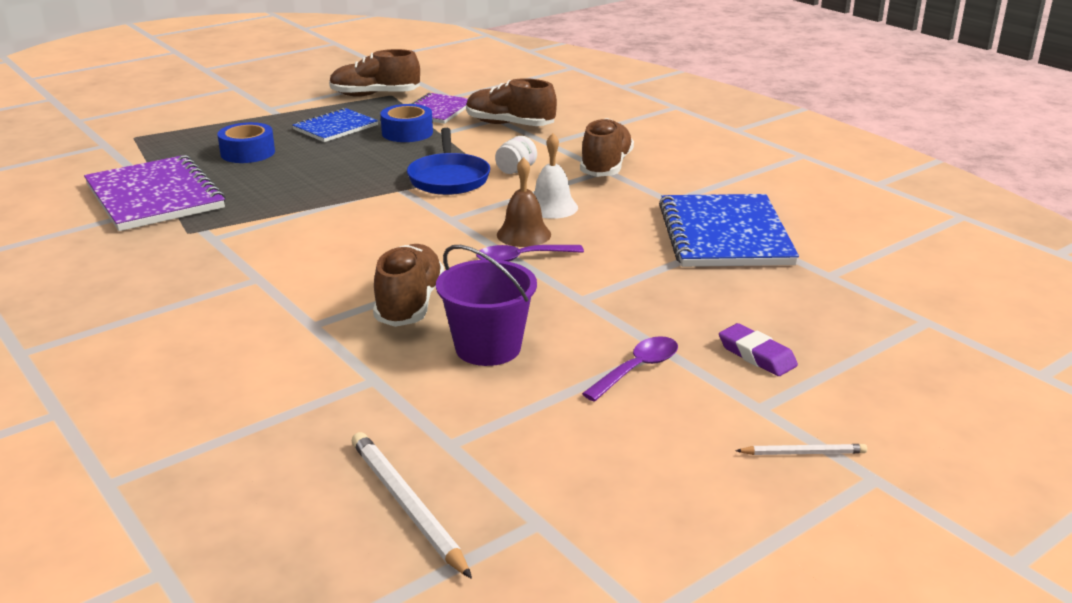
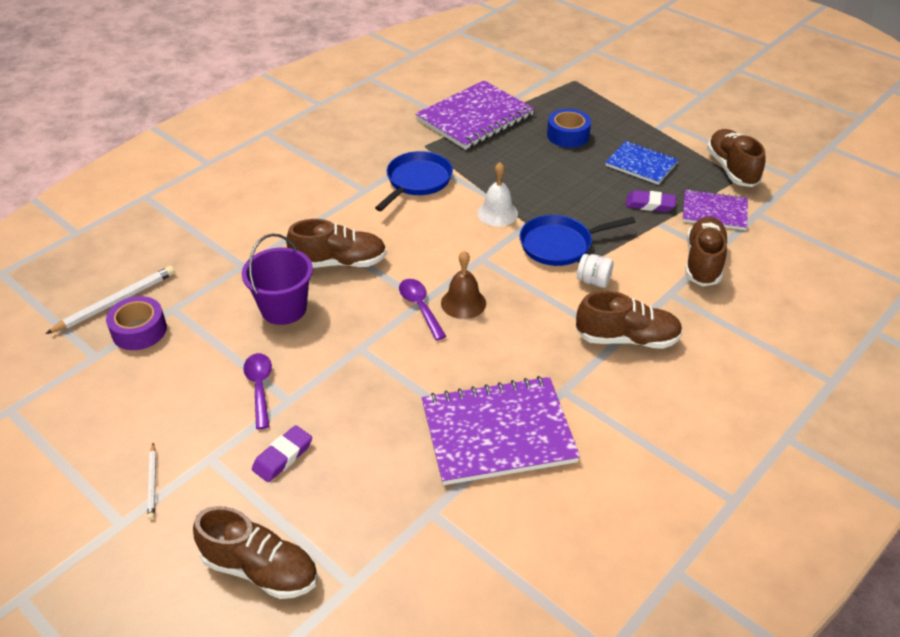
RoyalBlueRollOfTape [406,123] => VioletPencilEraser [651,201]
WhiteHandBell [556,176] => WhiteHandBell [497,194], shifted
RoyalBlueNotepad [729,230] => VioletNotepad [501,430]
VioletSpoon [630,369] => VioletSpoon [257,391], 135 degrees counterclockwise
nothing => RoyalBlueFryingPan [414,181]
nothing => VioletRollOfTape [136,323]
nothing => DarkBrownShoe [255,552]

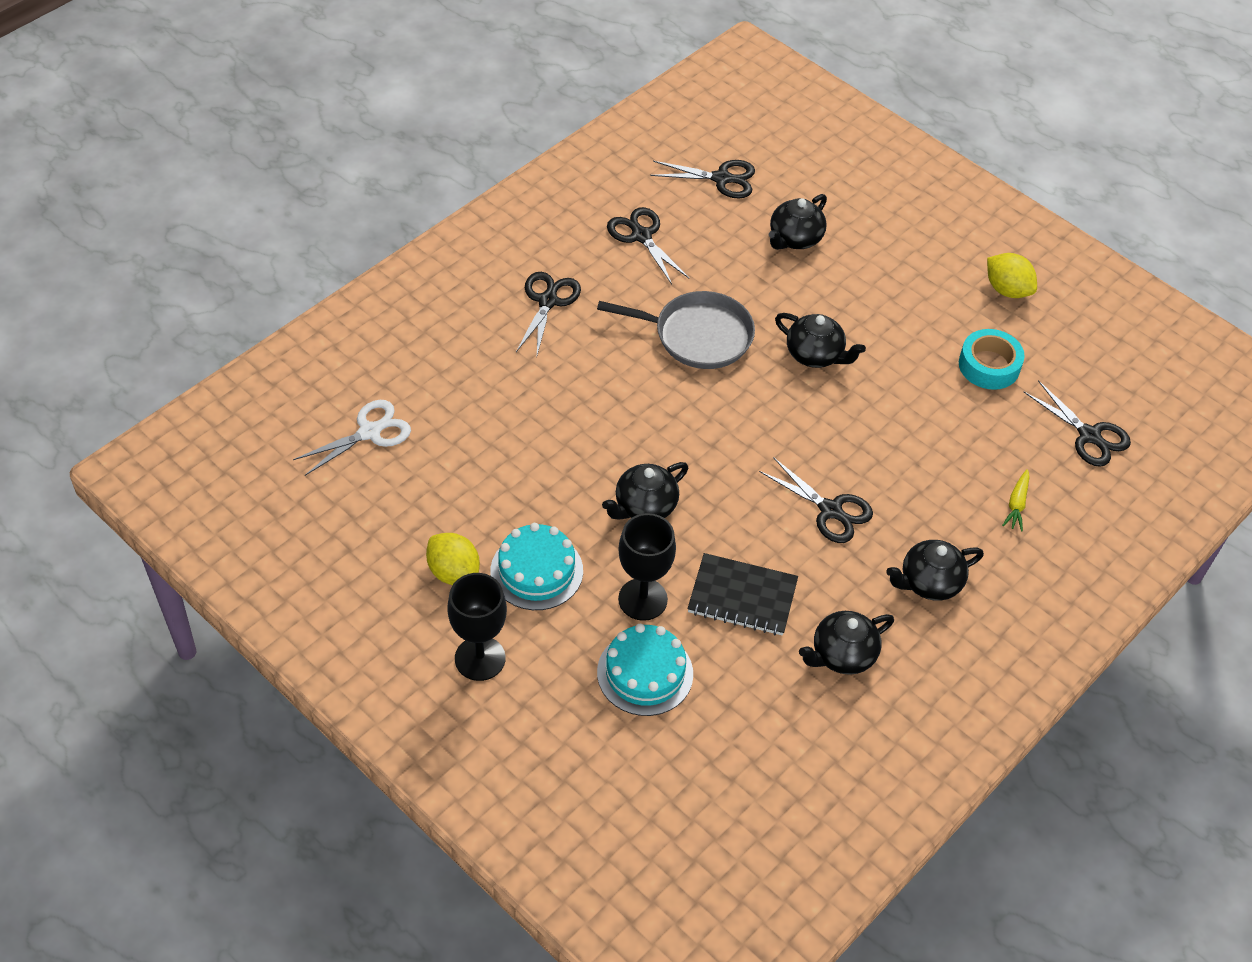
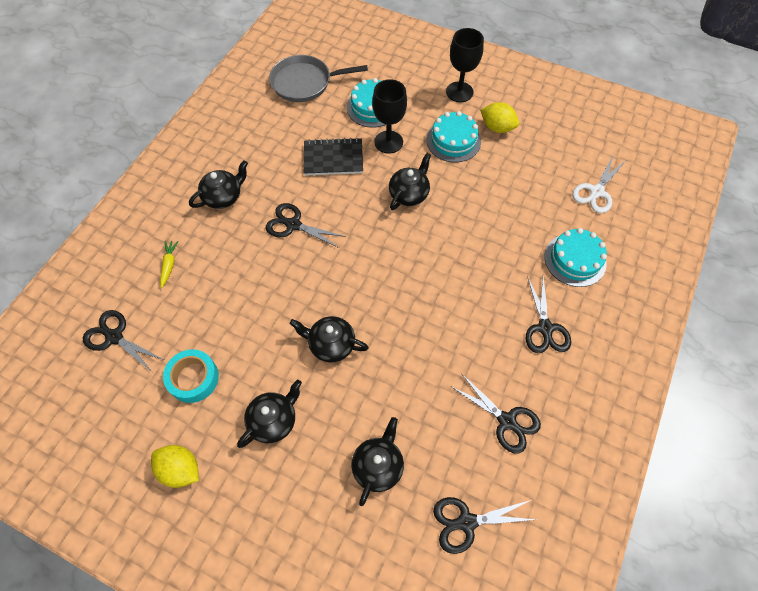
GrayFryingPan [676,330] => GrayFryingPan [318,78], shifted
EbonyTeaPot [846,643] => EbonyTeaPot [269,414], shifted
nothing => TealGateau [575,257]

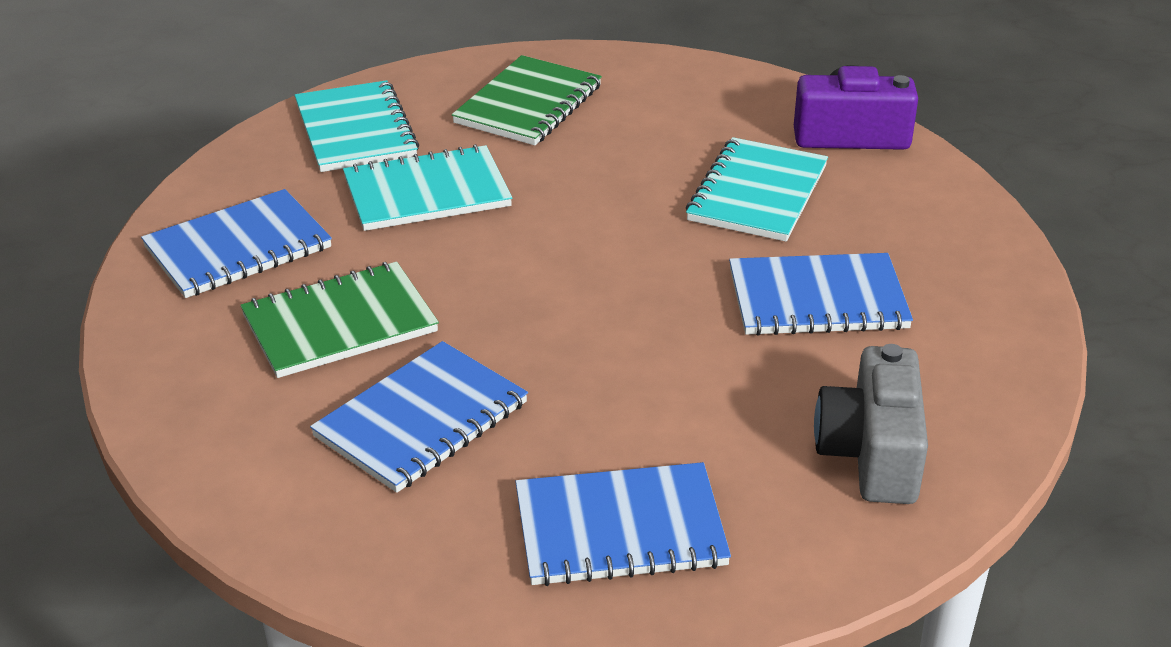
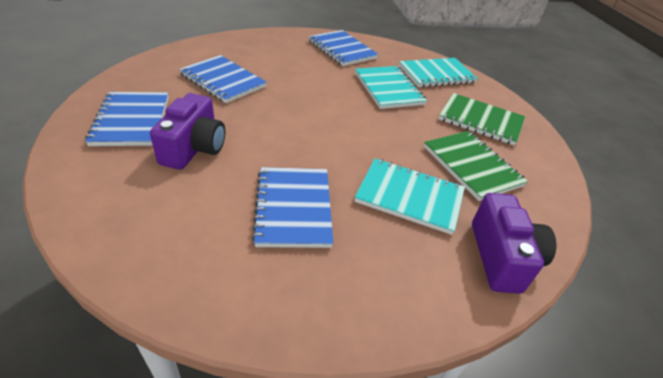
GreenNotepad [339,320] => GreenNotepad [476,166], shifted
GrayPhotoCamera [871,424] => nothing
nothing => VioletPhotoCamera [187,131]

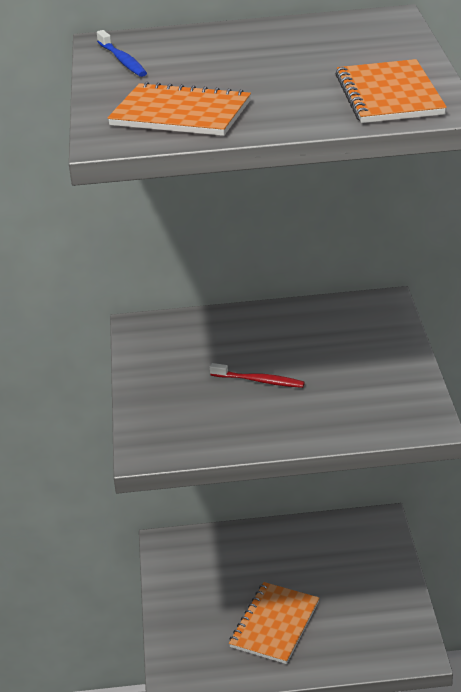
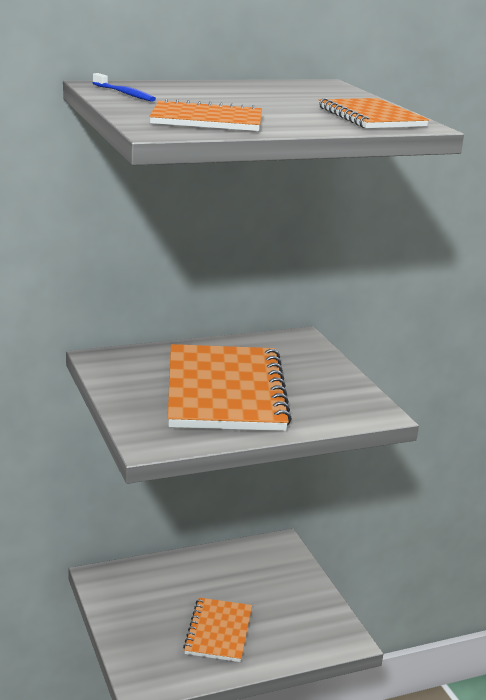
RedToothBrush [257,375] => OrangeColouredNotepad [230,387]

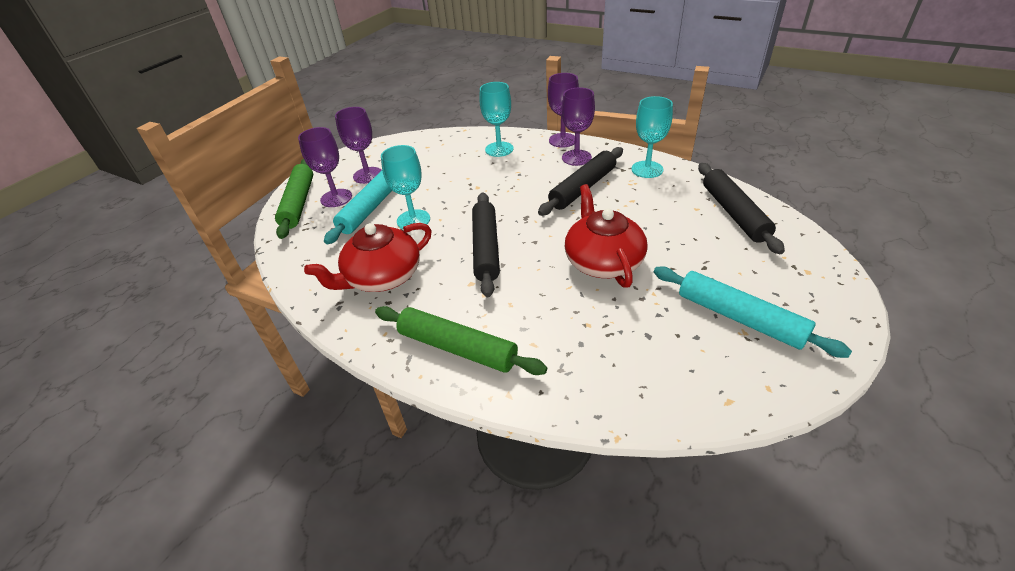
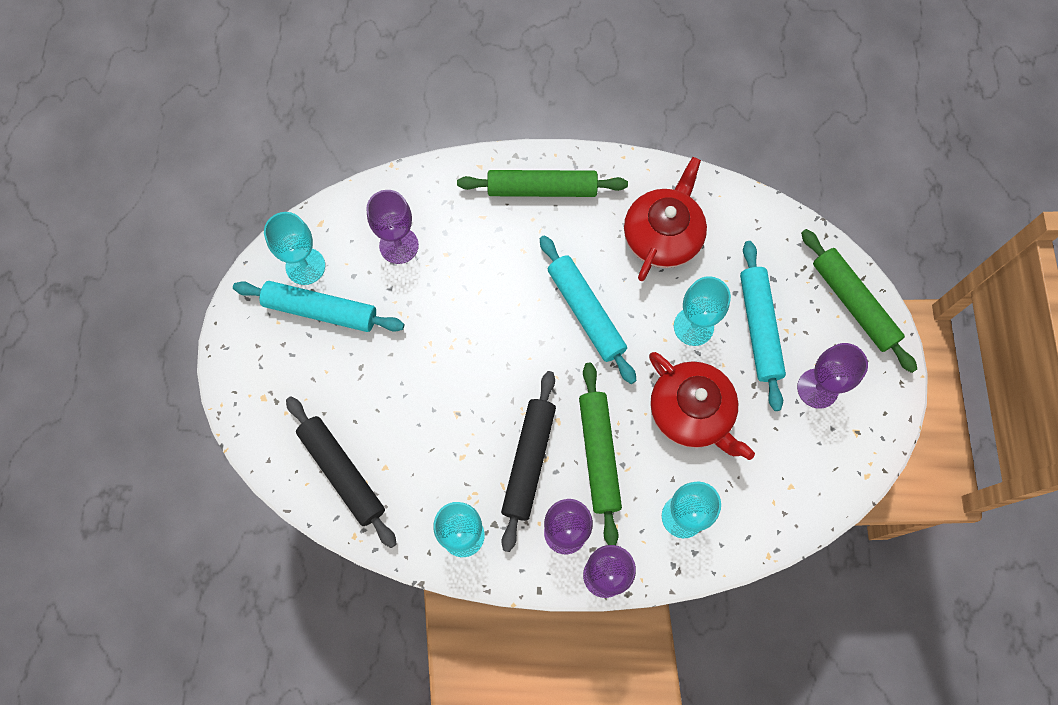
VioletChalice [325,167] => VioletChalice [392,227], shifted
RedTeaPot [606,236] => RedTeaPot [702,406], shifted
EbonyRollingPin [486,244] => TealRollingPin [588,309]
nothing => TealChalice [294,248]
nothing => GreenRollingPin [600,454]

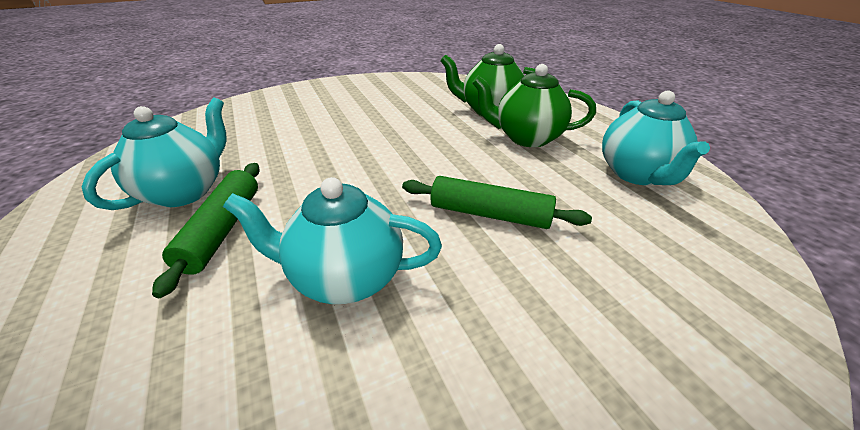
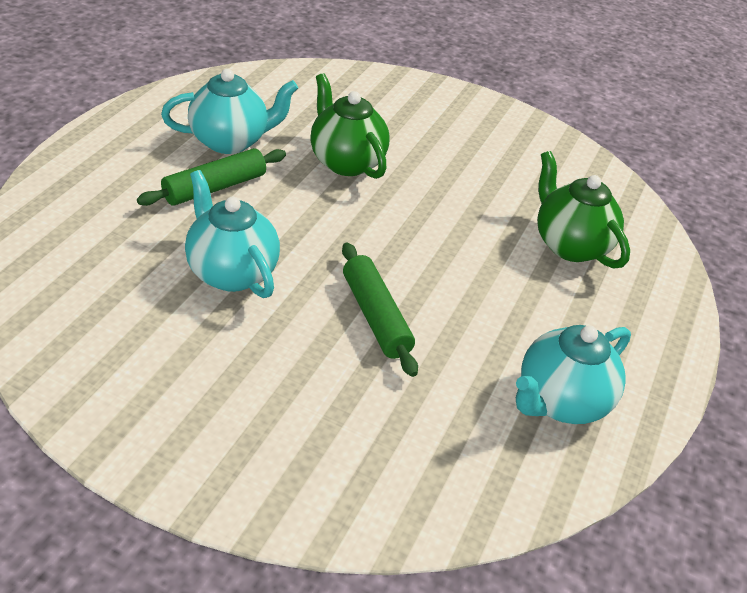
GreenTeaPot [534,105] => GreenTeaPot [349,126], shifted

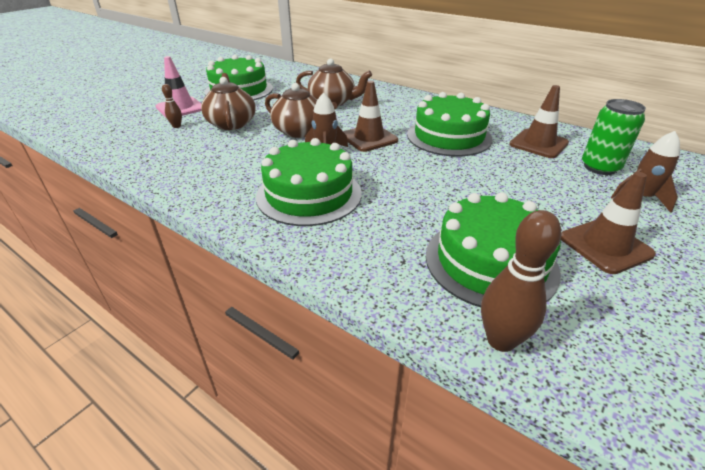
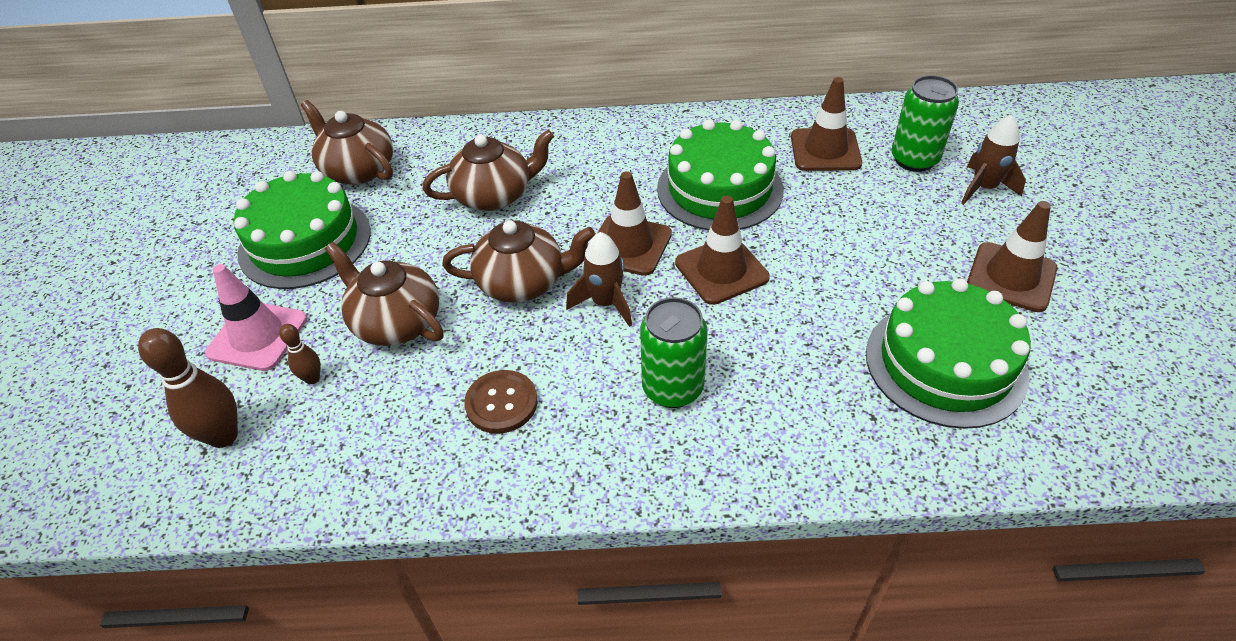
GreenGateau [309,182] => GreenSodaCan [674,352]
DarkBrownBowlingPin [521,281] => DarkBrownBowlingPin [188,388], shifted
nothing => DarkBrownTeaPot [347,142]
nothing => DarkBrownTrafficCone [722,250]
nothing => DarkBrownShirtButton [501,402]

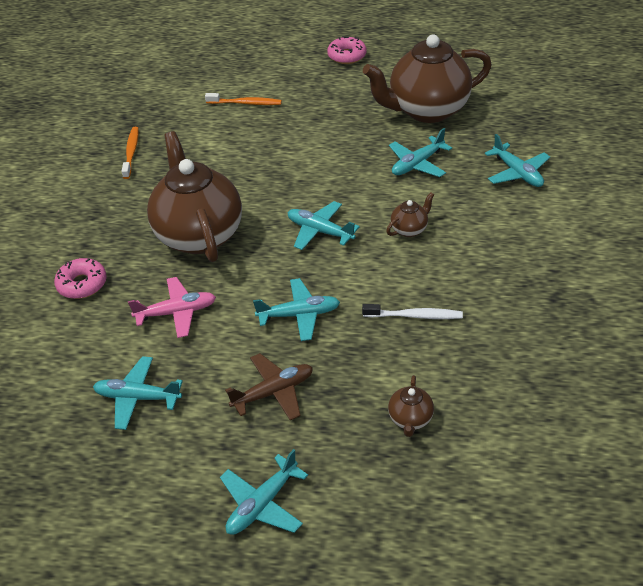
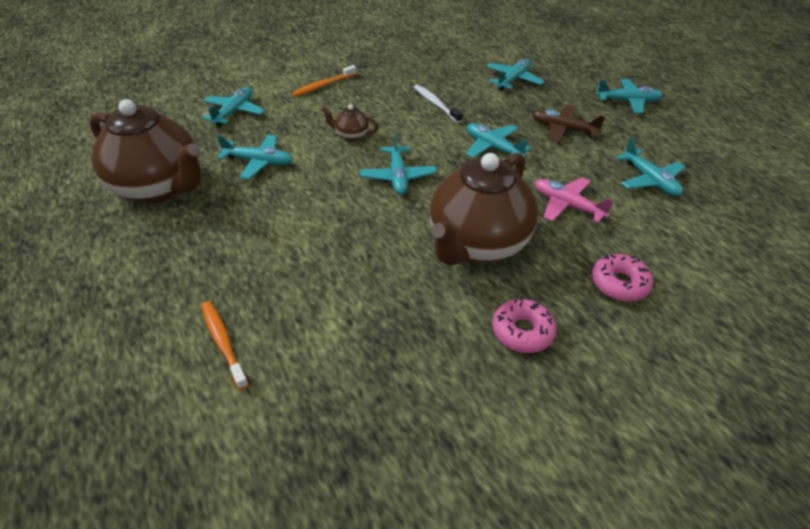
PinkGlazedDonut [347,50] => PinkGlazedDonut [524,325], shifted
OrangeColouredToothBrush [130,153] => OrangeColouredToothBrush [324,81], shifted
DarkBrownTeaPot [411,406] => TealToyPlane [515,74]

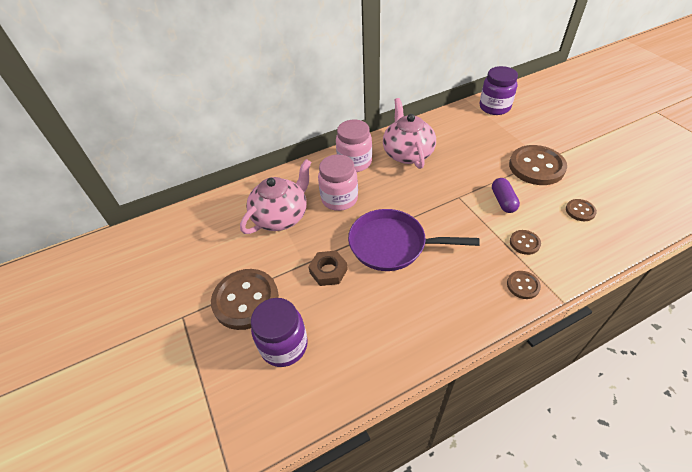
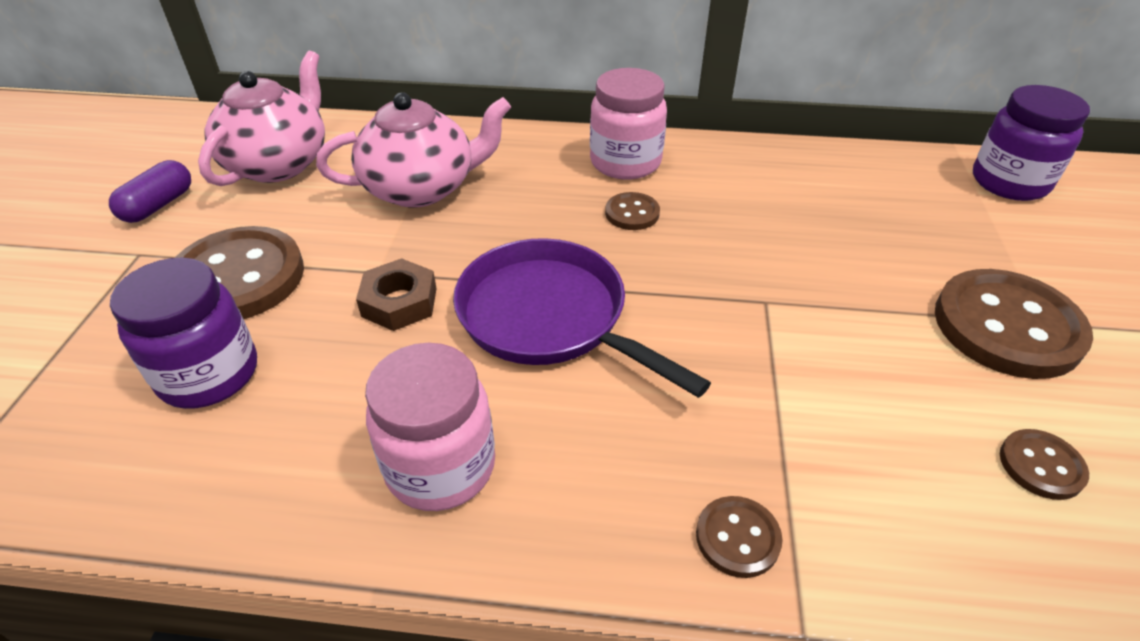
PinkTeaPot [409,133] => PinkTeaPot [261,118], shifted
PinkPreserveJar [338,182] => PinkPreserveJar [430,427], shifted
VioletPillShape [506,195] => VioletPillShape [150,191], shifted
DarkBrownShirtButton [525,242] => DarkBrownShirtButton [632,211], shifted

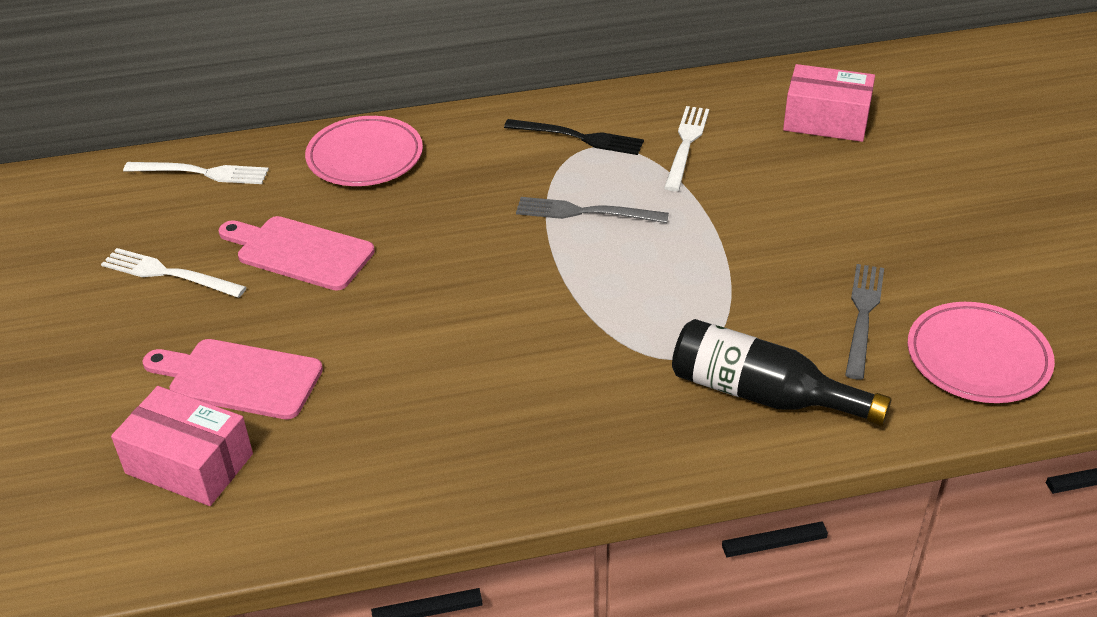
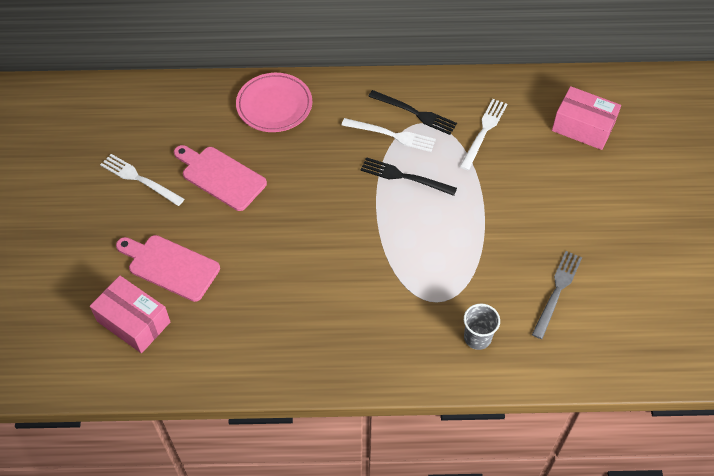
WhiteFork [196,173] => WhiteFork [389,135], shifted
GrayFork [592,210] => EbonyFork [408,176]
PinkFlatDish [981,352] => nothing
EbonyBottle [781,372] => GrayTumbler [482,327]

